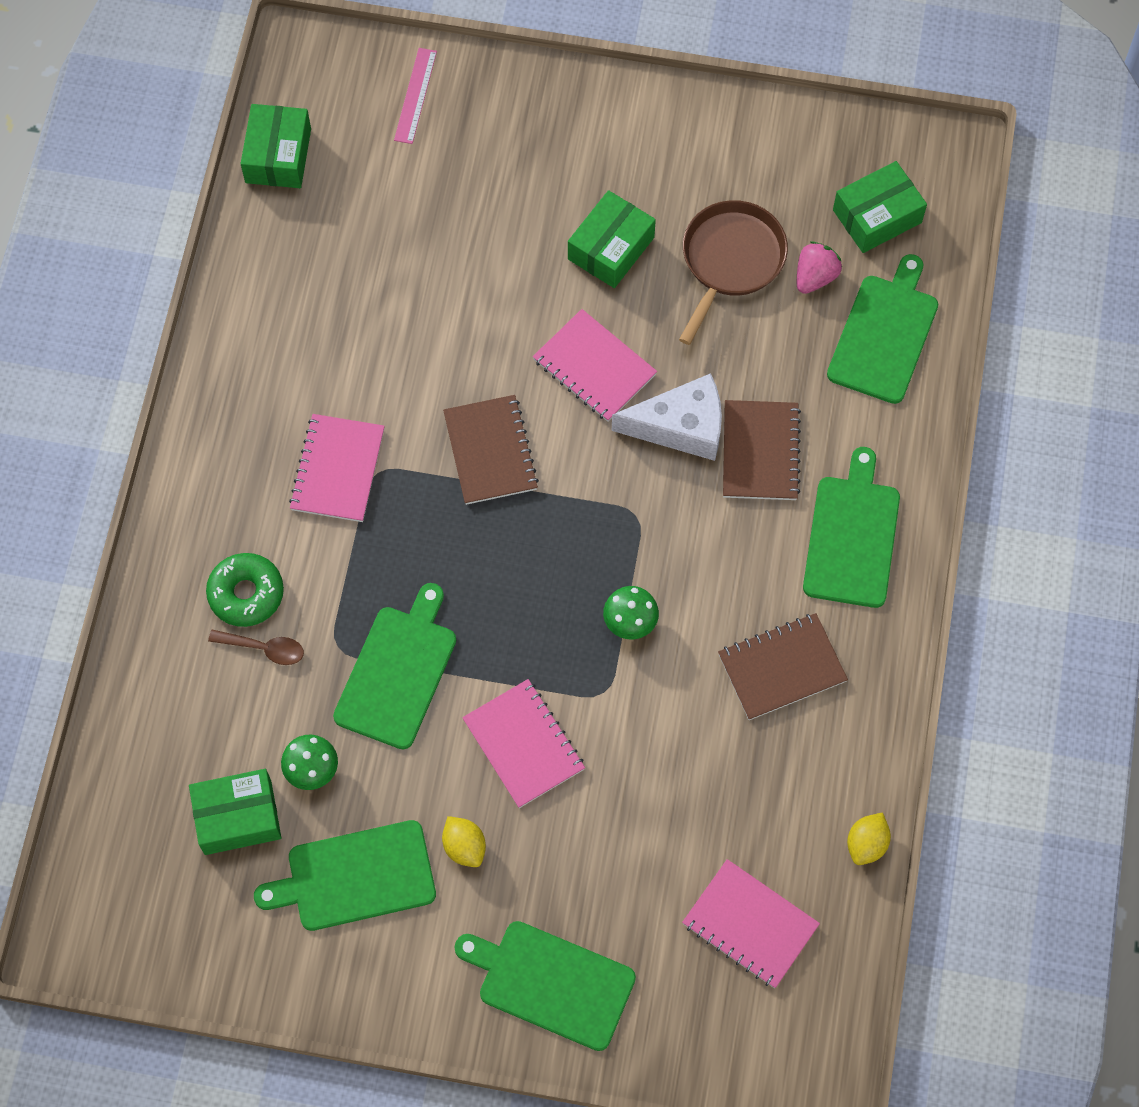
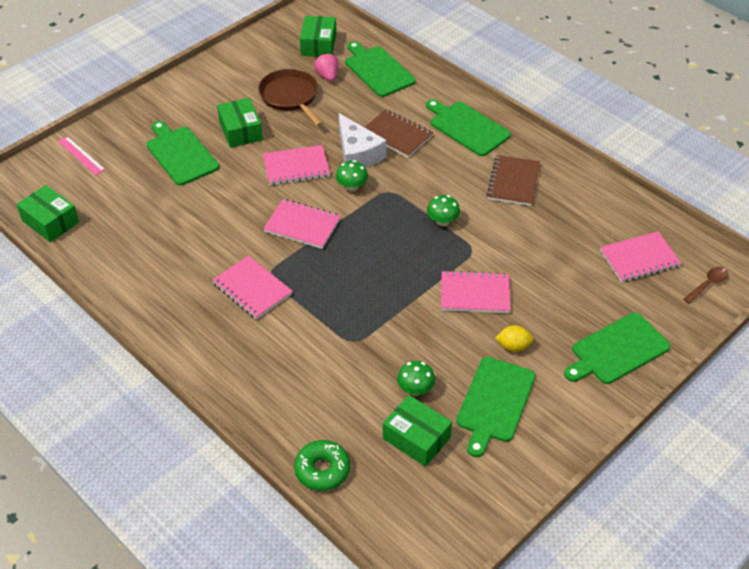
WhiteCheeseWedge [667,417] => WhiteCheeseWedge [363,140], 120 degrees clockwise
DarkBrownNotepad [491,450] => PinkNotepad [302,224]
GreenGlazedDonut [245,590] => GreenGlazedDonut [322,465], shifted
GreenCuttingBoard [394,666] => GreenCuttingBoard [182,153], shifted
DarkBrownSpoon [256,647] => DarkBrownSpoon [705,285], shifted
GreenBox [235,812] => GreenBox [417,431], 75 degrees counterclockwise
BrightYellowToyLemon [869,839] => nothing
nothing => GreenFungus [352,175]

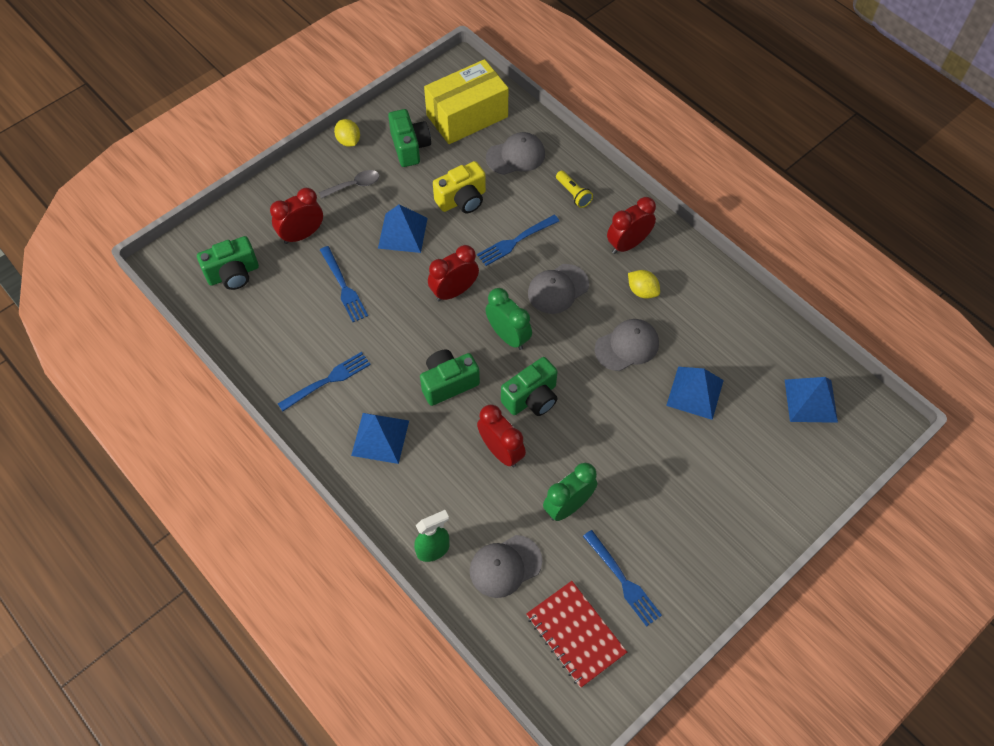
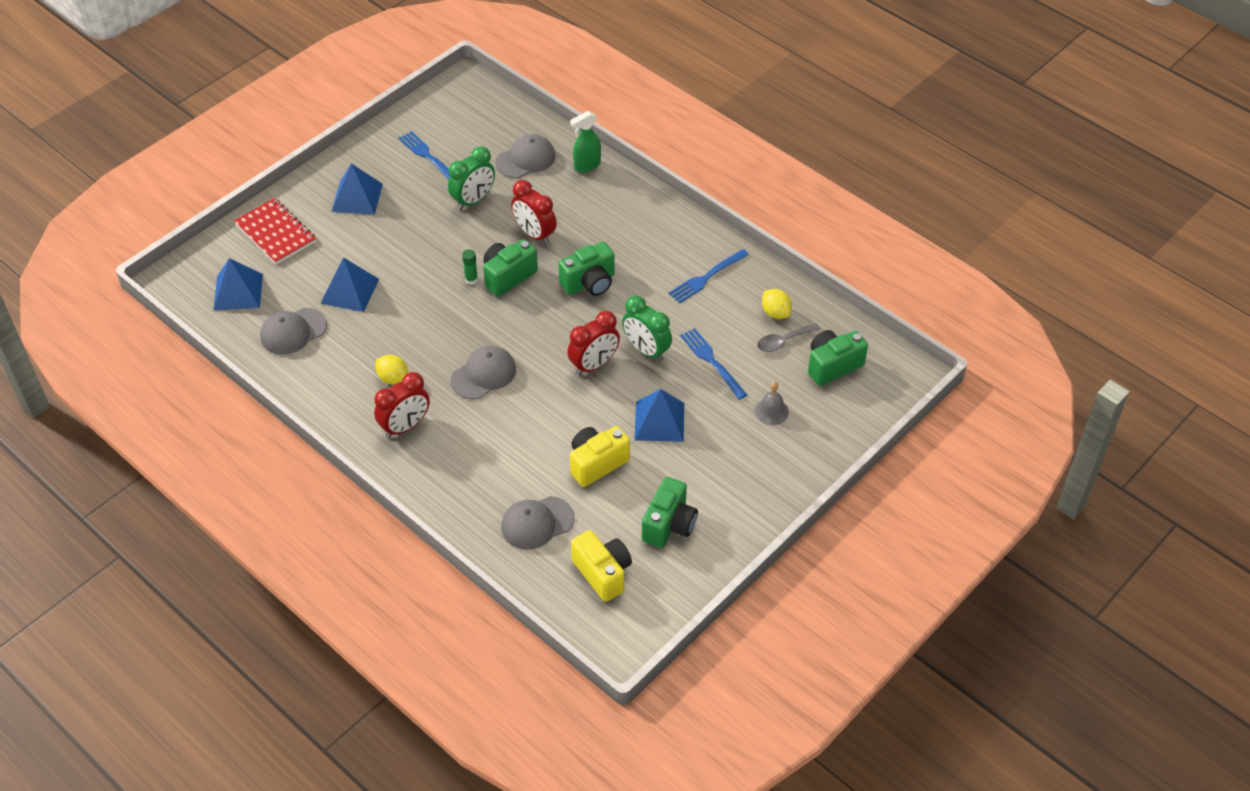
BrightYellowBox [466,101] => BrightYellowPhotoCamera [601,566]
GreenPhotoCamera [409,138] => GreenPhotoCamera [670,512], 135 degrees counterclockwise
BrightYellowToyLemon [347,133] => BrightYellowToyLemon [777,304], shifted
GraySpoon [349,184] => GraySpoon [788,337], shifted
BrightYellowFlashlight [574,189] => nothing
RedAlarmClock [296,216] => GrayHandBell [772,403]
RoyalBlueFork [518,240] => nothing
GreenAlarmClock [508,319] => GreenAlarmClock [647,329], shifted
GrayCap [627,345] => GrayCap [293,331], shifted
RoyalBluePyramidShape [380,438] => RoyalBluePyramidShape [357,189], shifted
RedNotepad [576,634] => RedNotepad [275,231], shifted
nothing => GreenStickOfGlue [470,267]

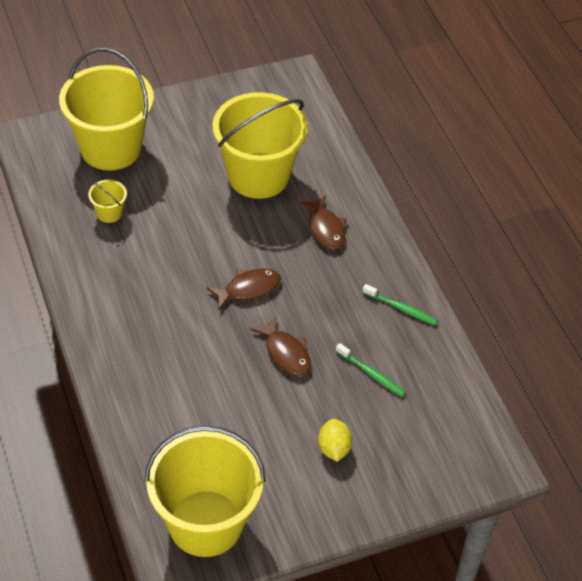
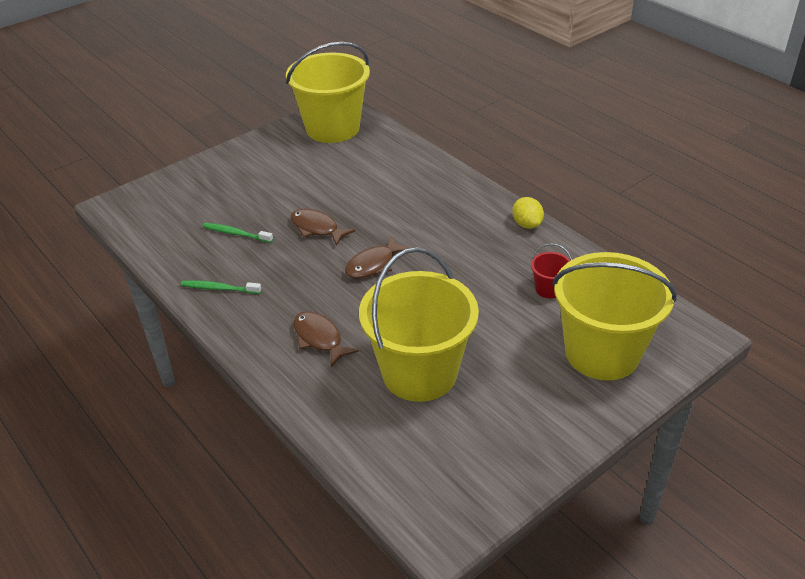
BrightYellowSandBucket [107,201] => RedSandBucket [551,270]
BrightYellowToyLemon [335,440] => BrightYellowToyLemon [528,213], shifted

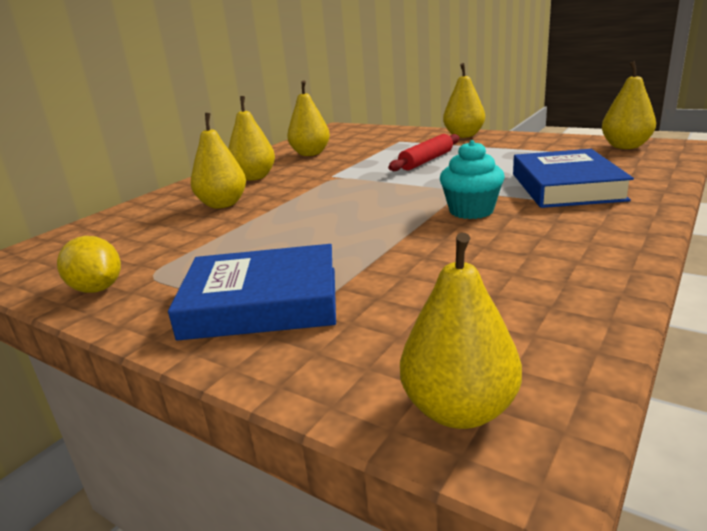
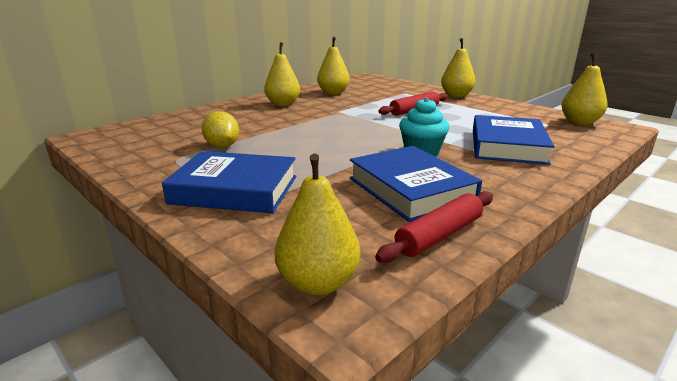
BrightYellowPearFruit [218,160] => nothing
BrightYellowToyLemon [89,264] => BrightYellowToyLemon [220,129], shifted
nothing => RoyalBlueBook [416,184]
nothing => RedRollingPin [434,227]

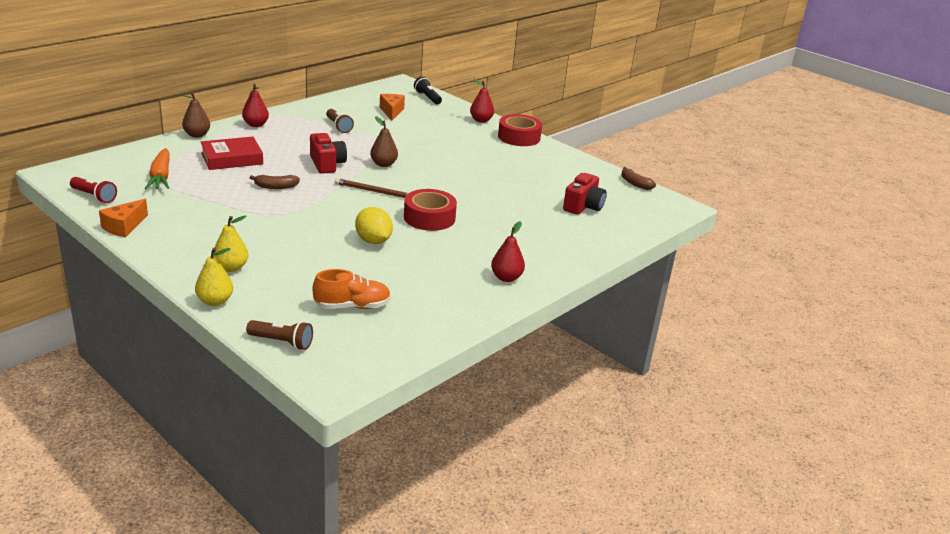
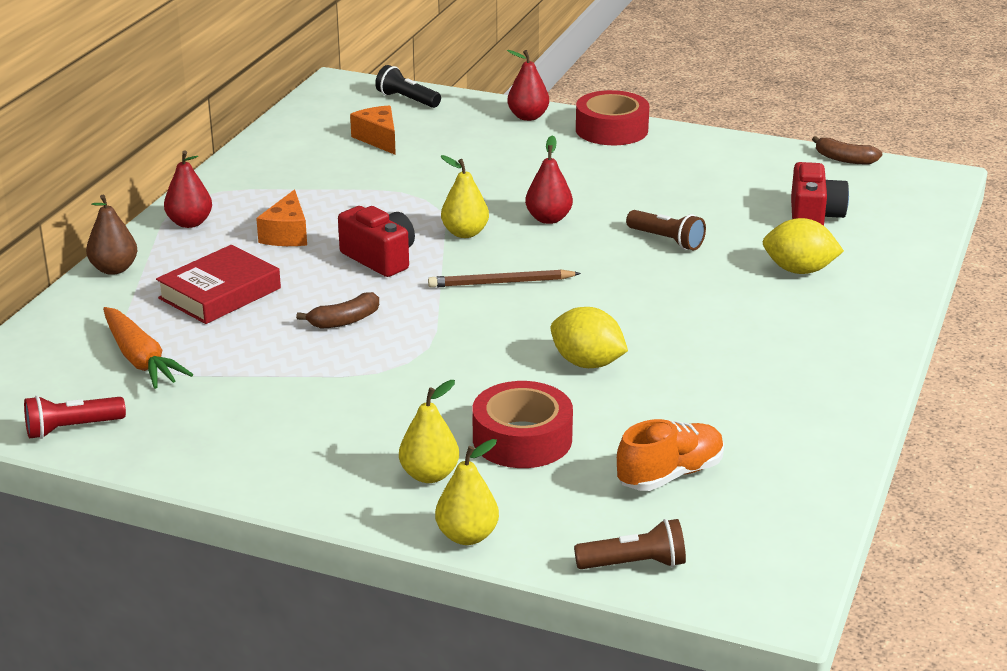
DarkBrownFlashlight [340,121] => DarkBrownFlashlight [666,230], shifted
DarkBrownPearFruit [384,141] => BrightYellowPearFruit [465,196]
RedFlashlight [93,190] => RedFlashlight [75,417], 150 degrees clockwise
RedRollOfTape [430,210] => RedRollOfTape [522,424], shifted
OrangeColouredCheeseWedge [123,218] => OrangeColouredCheeseWedge [281,217], shifted
RedPearFruit [508,251] => RedPearFruit [549,179], shifted
nothing => BrightYellowToyLemon [803,246]

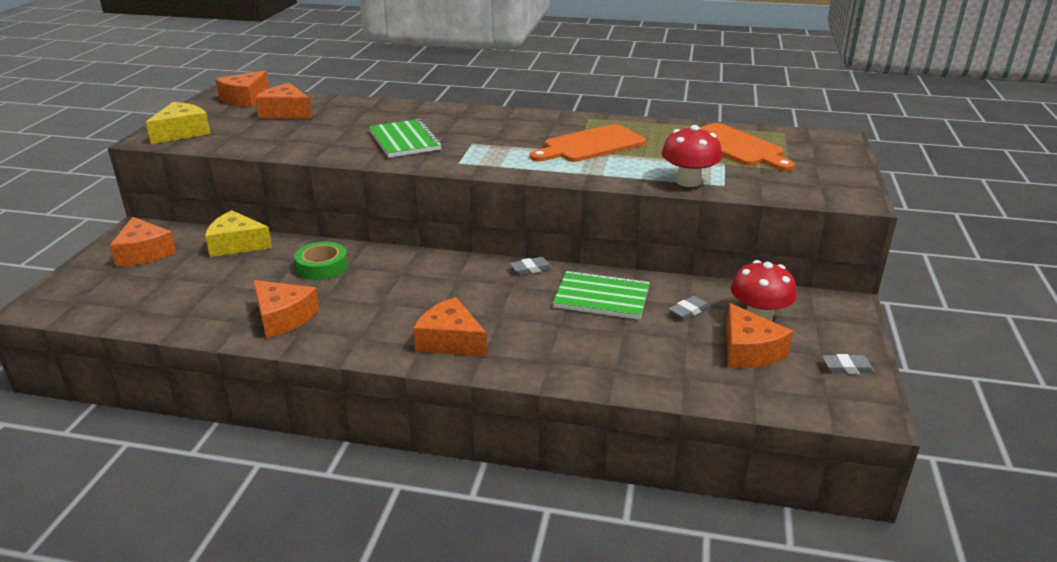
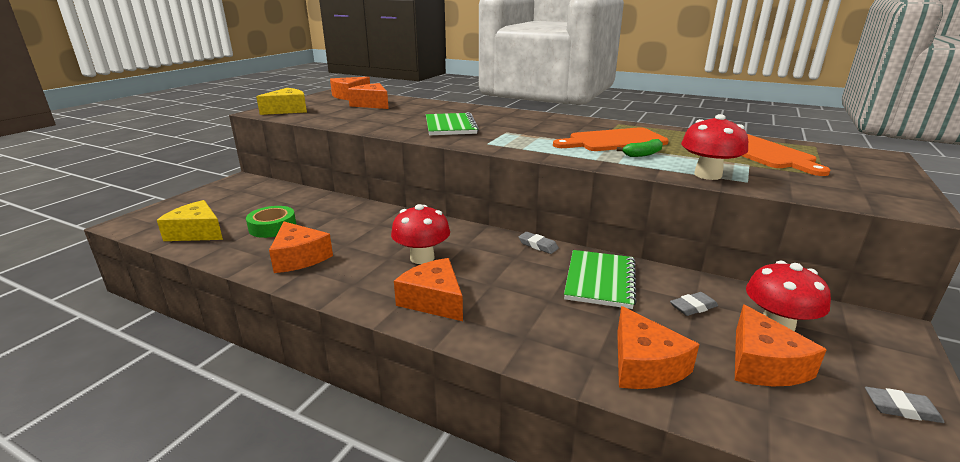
BrightYellowCheeseWedge [238,233] => BrightYellowCheeseWedge [190,220], shifted
OrangeColouredCheeseWedge [143,242] => OrangeColouredCheeseWedge [658,347], shifted
GreenRollOfTape [321,261] => GreenRollOfTape [271,222], shifted
GrayPencilEraser [531,266] => GrayPencilEraser [539,243], 45 degrees clockwise
GreenNotepad [601,295] => GreenNotepad [600,279], 75 degrees clockwise
nothing => GreenBanana [640,148]
nothing => RedFungus [420,234]

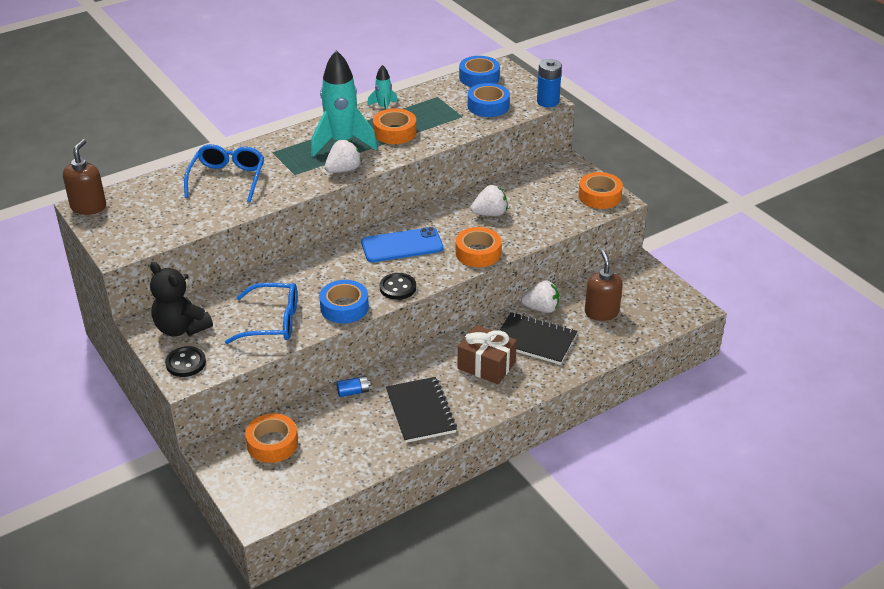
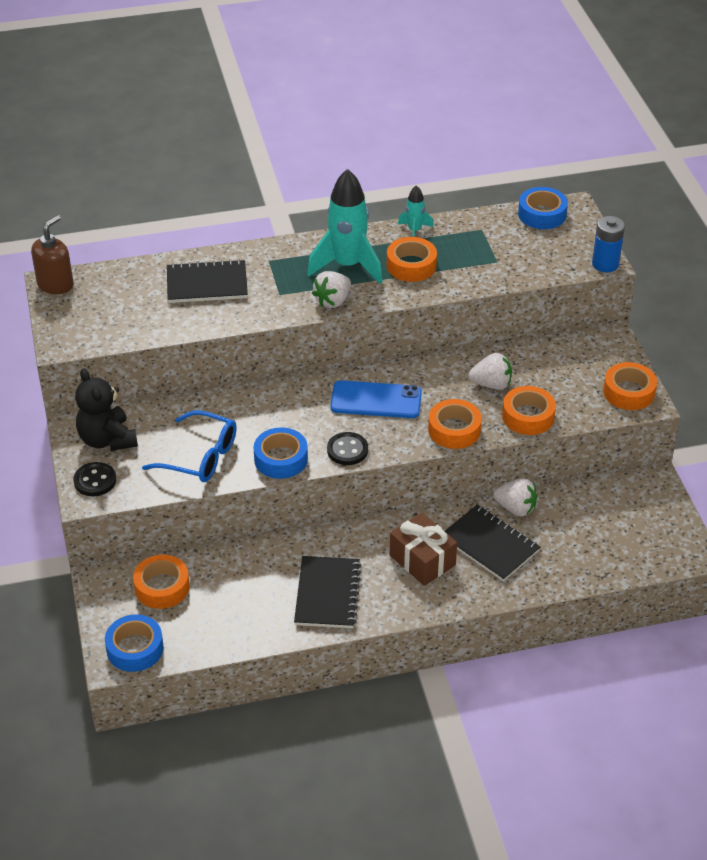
RoyalBlueRollOfTape [489,100] => RoyalBlueRollOfTape [134,643], shifted
WhiteToyStrawberry [343,156] => WhiteToyStrawberry [331,289], 150 degrees clockwise
RoyalBlueSpectacles [224,173] => EbonyNotepad [207,281]
DarkBrownSoapPump [604,285] => nothing
RoyalBlueBattery [353,386] => nothing
nothing => OrangeColouredRollOfTape [529,410]

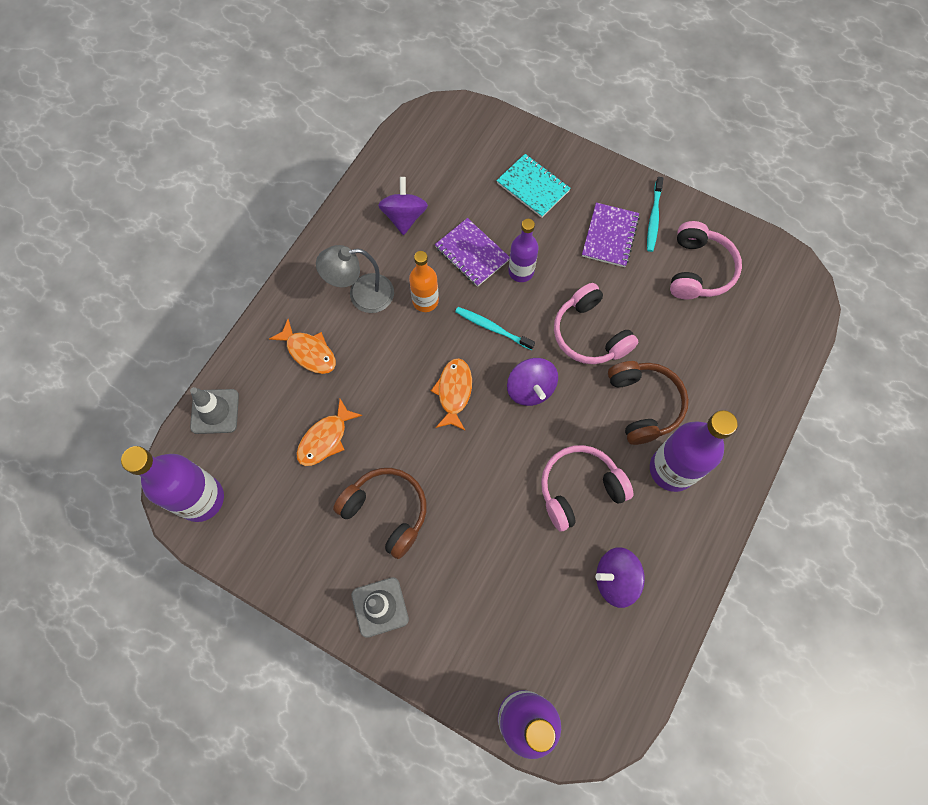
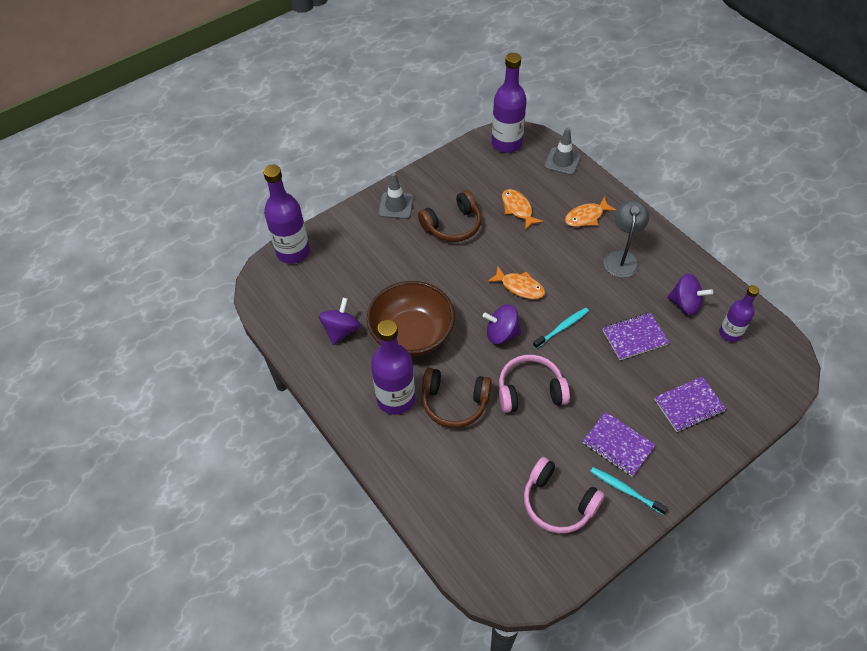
TealNotepad [533,186] => VioletNotepad [690,404]
VioletBottle [523,250] => VioletBottle [739,313], shifted
OrangeColouredBottle [424,281] => nothing
PinkHeadset [587,488] => DarkBrownServingBowl [411,319]

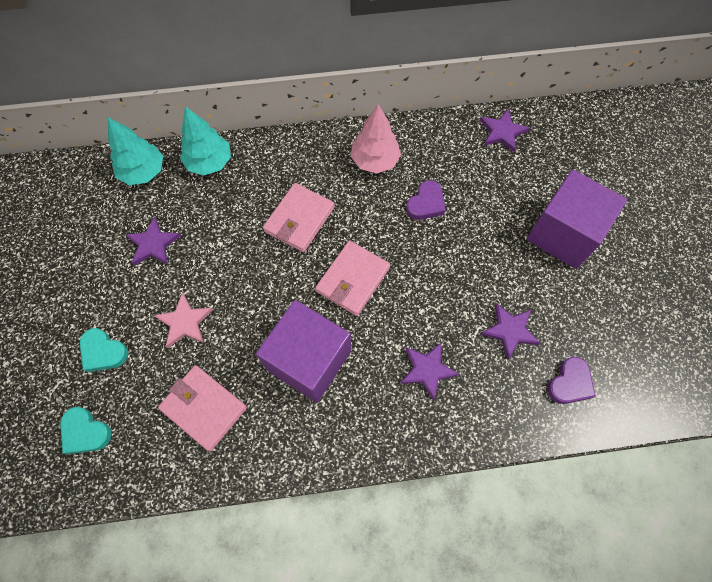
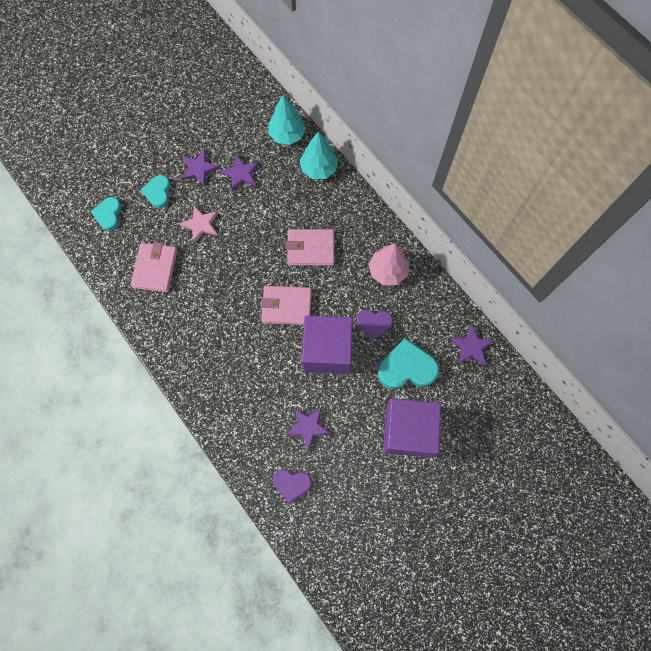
VioletCube [303,351] => VioletCube [327,345], shifted
VioletStar [429,372] => VioletStar [200,168], shifted
nothing => TealLoveHeart [408,363]

